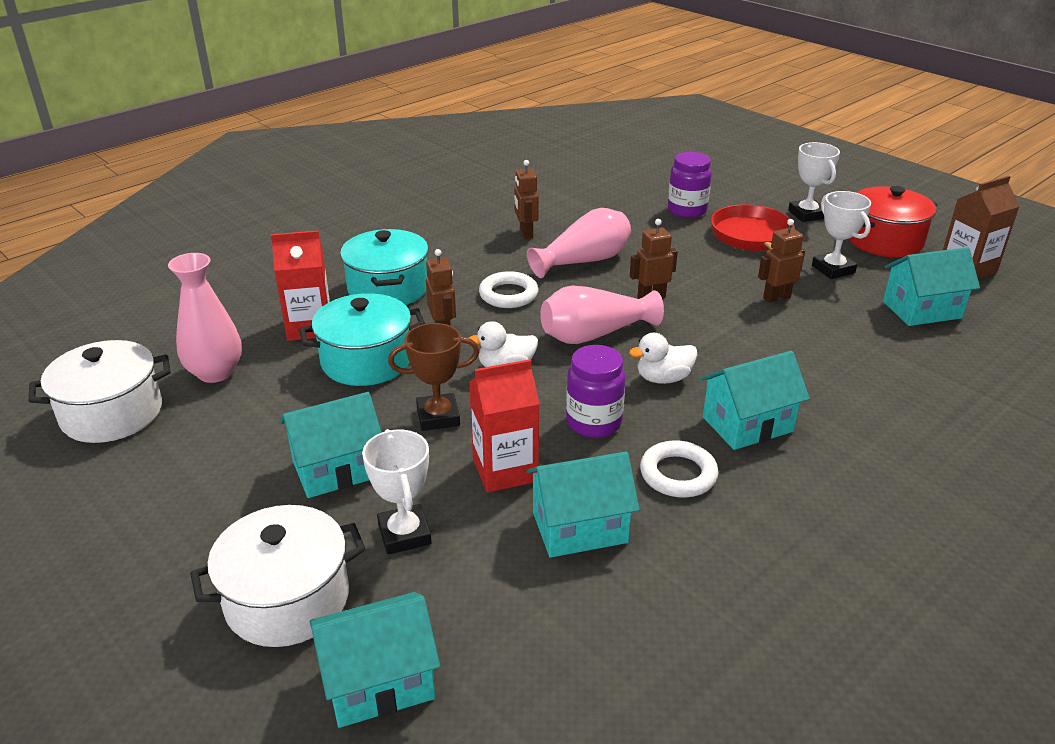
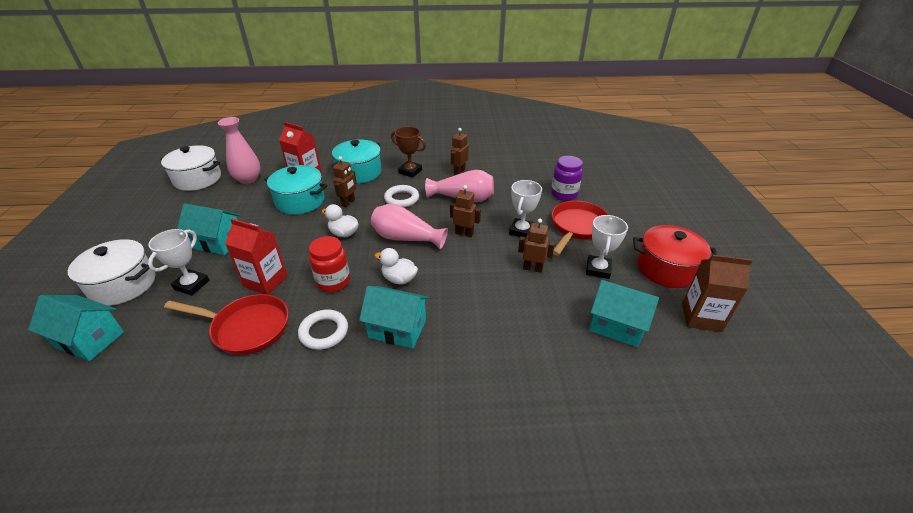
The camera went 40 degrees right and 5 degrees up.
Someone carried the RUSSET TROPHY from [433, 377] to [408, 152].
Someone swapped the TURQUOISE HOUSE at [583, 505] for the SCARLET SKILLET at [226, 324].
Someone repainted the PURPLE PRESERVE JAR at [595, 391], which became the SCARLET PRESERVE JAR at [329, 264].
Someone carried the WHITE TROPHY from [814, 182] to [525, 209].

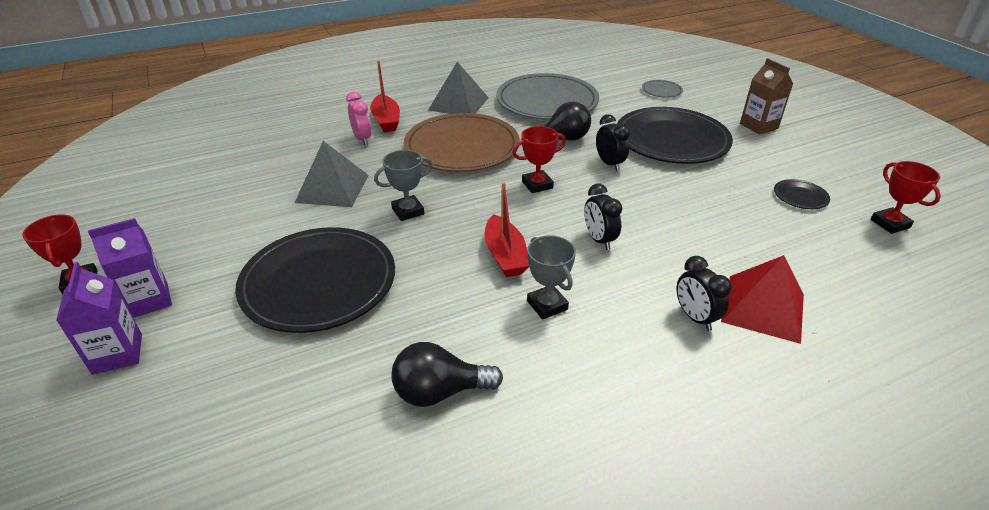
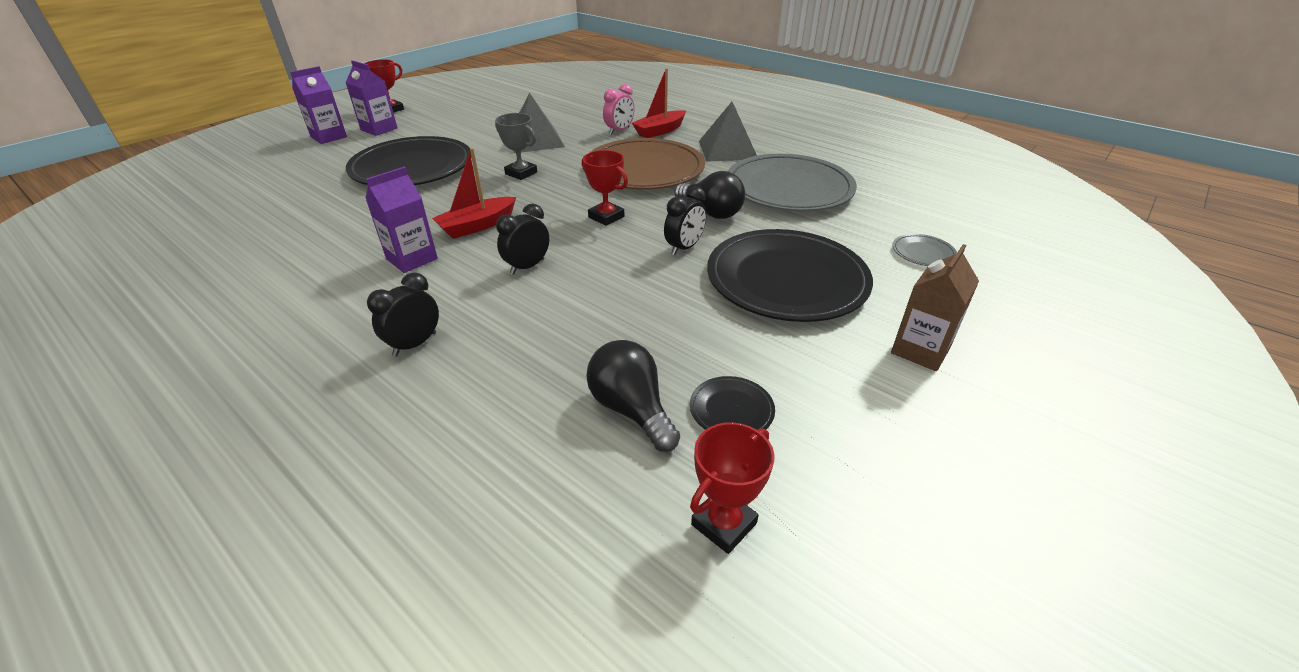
The camera went 65 degrees right and 0 degrees up.
Someone carried the EBONY LIGHT BULB from [447, 374] to [633, 396].
Someone swapped the ASH-GREY TROPHY at [551, 277] for the PURPLE CARTON at [401, 219].
Someone took away the SCARLET PYRAMID at [762, 299].

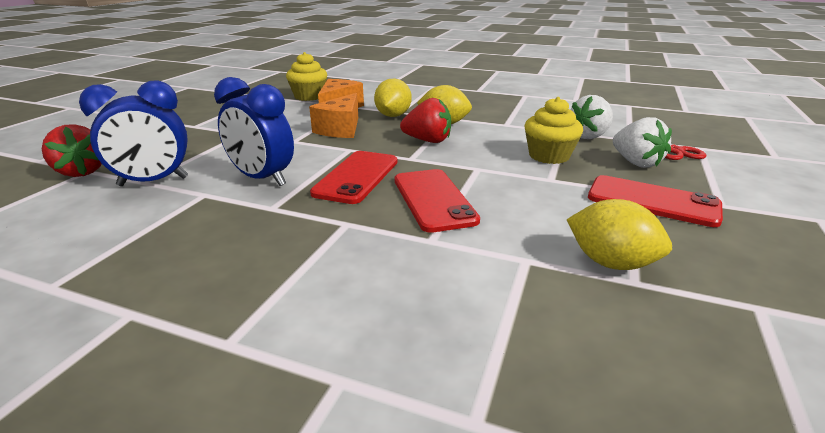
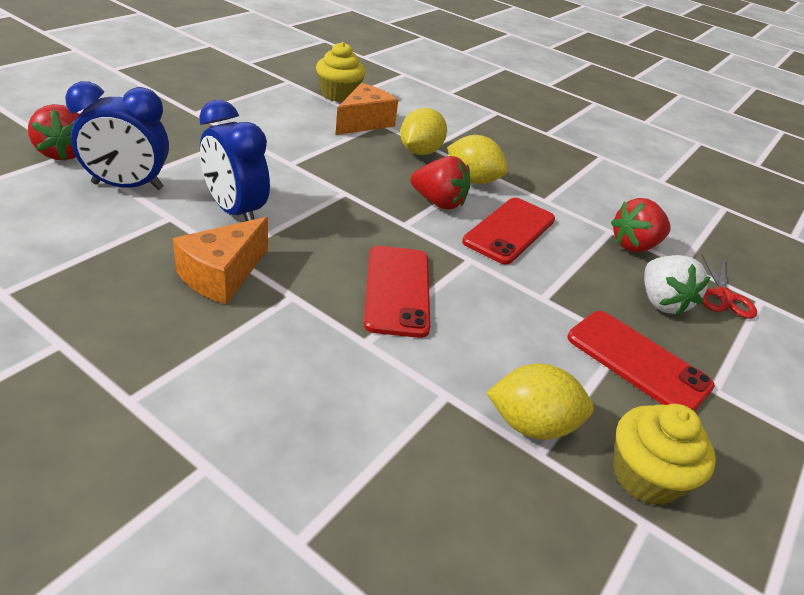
The camera went 10 degrees right and 10 degrees up.
Someone carried the ORANGE-COLOURED CHEESE WEDGE from [333, 115] to [220, 261].
Someone carried the SCARLET PHONE from [354, 177] to [508, 231].
Someone carried the BRIGHT YELLOW FAIRY CAKE from [554, 130] to [664, 454].
Someone rotated the BRIGHT YELLOW CITRUS FRUIT at [619, 234] by 45 degrees counterclockwise.
Someone repainted the WHITE TOY STRAWBERRY at [591, 117], which became the SCARLET TOY STRAWBERRY at [641, 225].

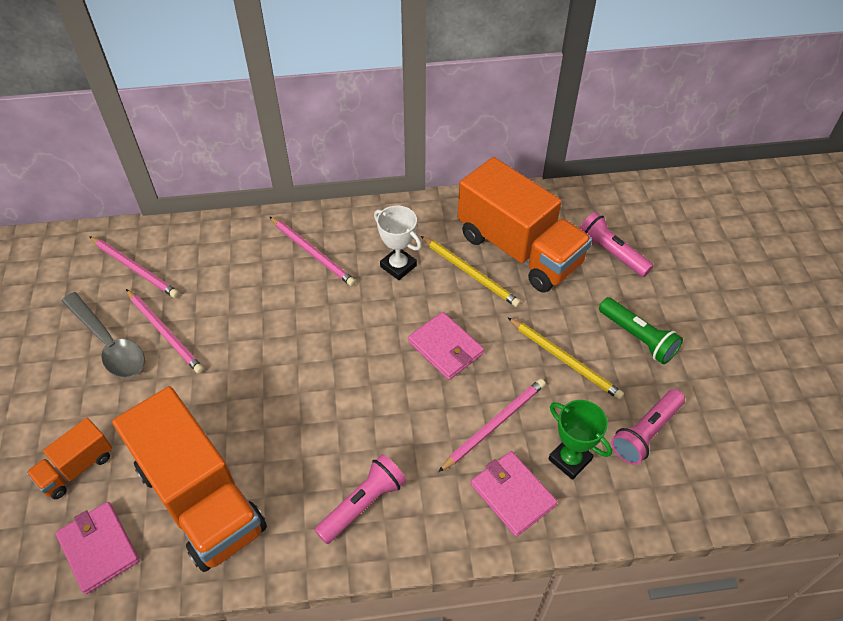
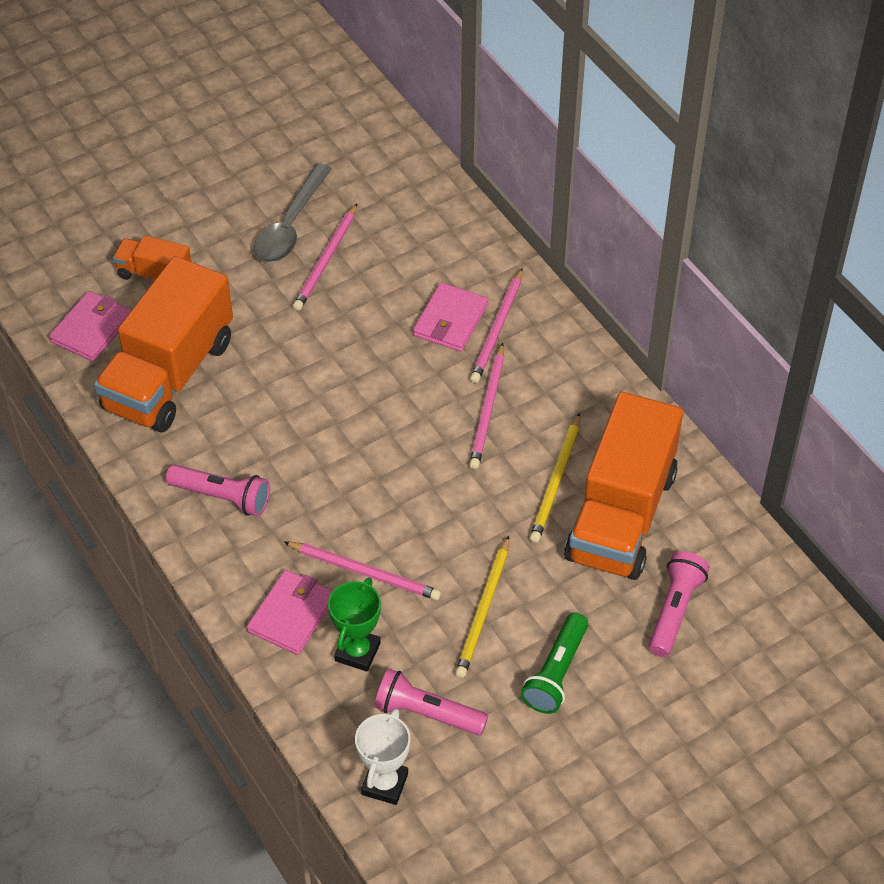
The camera went 65 degrees right and 0 degrees up.
Someone carried the ROSY LEAD PENCIL from [134, 267] to [486, 406].
Someone carried the WHITE TROPHY from [397, 243] to [382, 756].
Someone carried the ROSY BILLFOLD from [446, 346] to [450, 317].

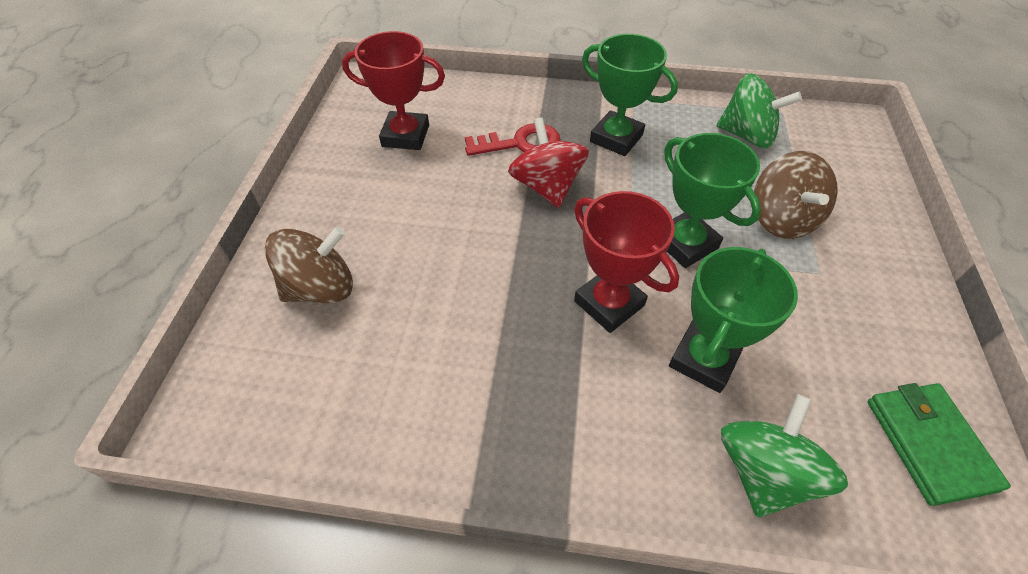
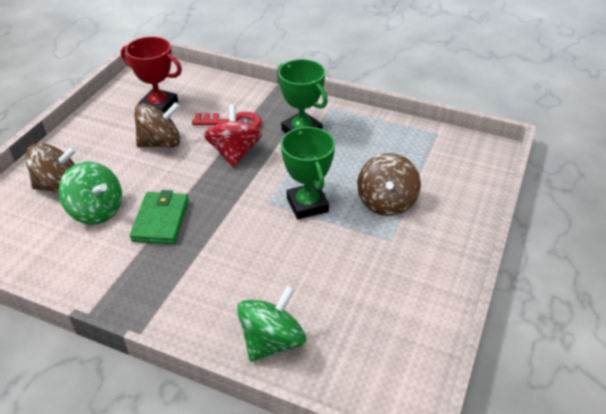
The camera went 15 degrees right and 10 degrees down.
Someone took away the SCARLET TROPHY at [626, 262].
Someone took away the LEAF-GREEN TROPHY at [733, 320].
Someone carried the LEAF-GREEN SPINNING TOP from [759, 110] to [90, 193].
Someone carried the LEAF-GREEN BILLFOLD from [939, 444] to [159, 217].
Someone put down the RUSSET SPINNING TOP at [157, 125].

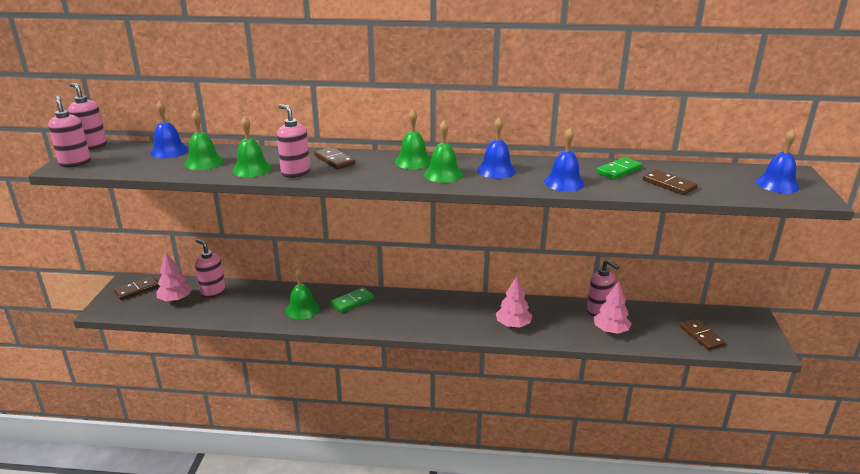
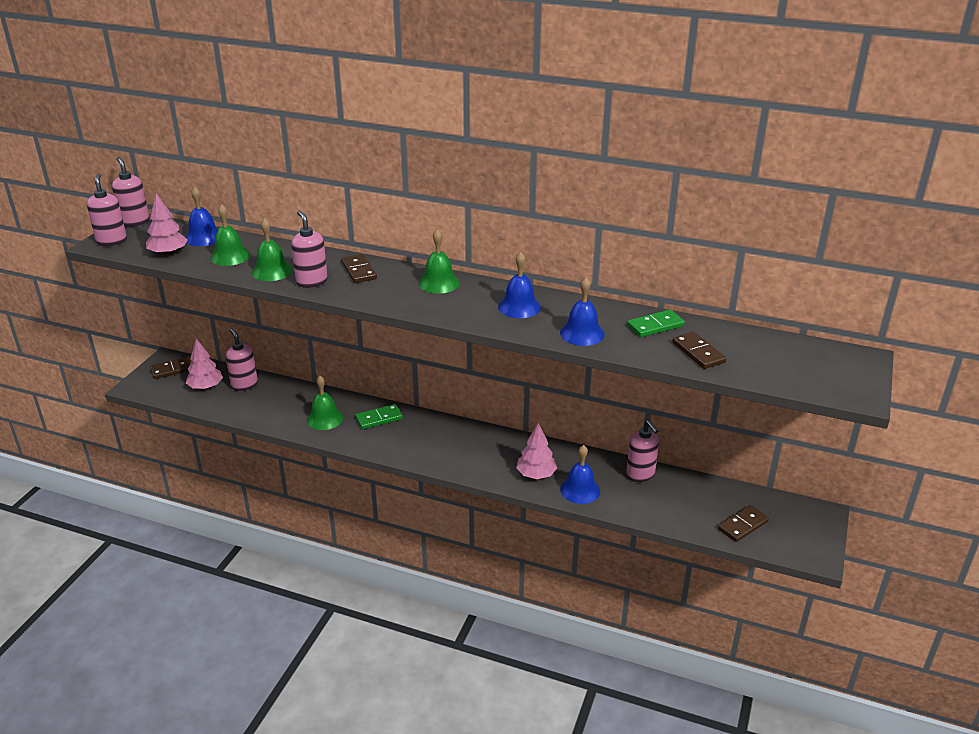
The camera went 15 degrees right and 5 degrees up.
Someone took away the LEAF-GREEN HAND BELL at [443, 152].
Someone carried the ROSY TOY TREE from [613, 307] to [167, 224].
Someone rotated the RUSSET DOMINO TILE at [702, 334] by 60 degrees clockwise.
Someone carried the BLUE HAND BELL from [778, 161] to [580, 474].

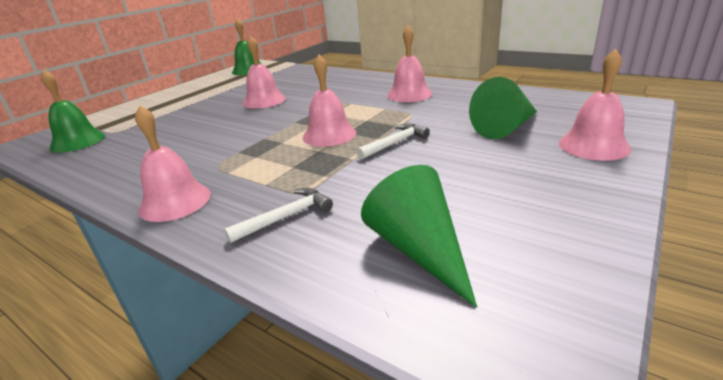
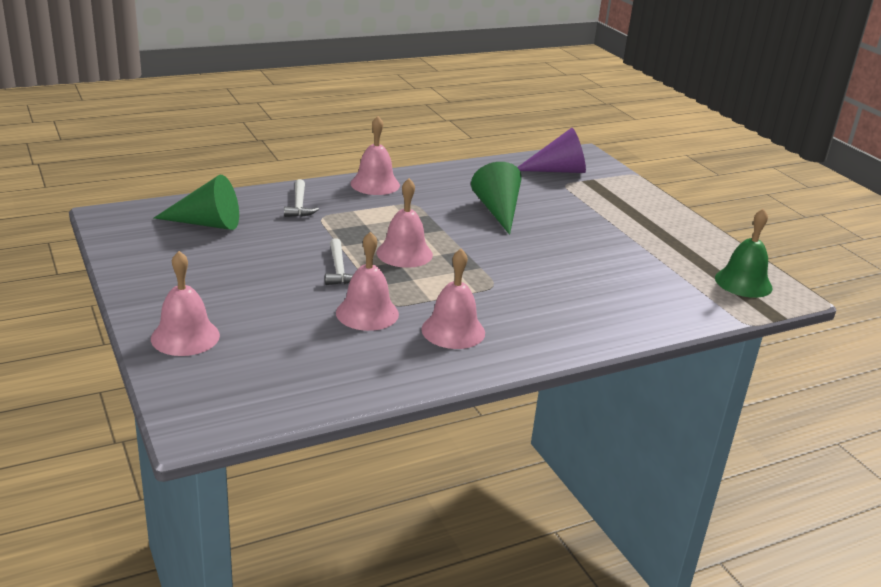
The camera went 115 degrees right and 0 degrees up.
Someone swapped the LEAF-GREEN HAND BELL at [73, 111] for the PURPLE SOLID CONE at [551, 150].
Someone carried the ROSY HAND BELL from [264, 72] to [367, 281].
Someone carried the LEAF-GREEN SOLID CONE from [503, 108] to [496, 198].

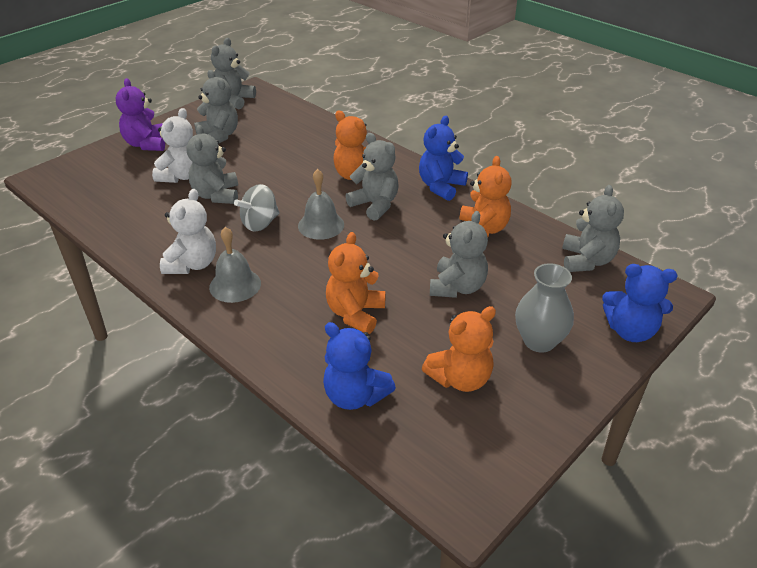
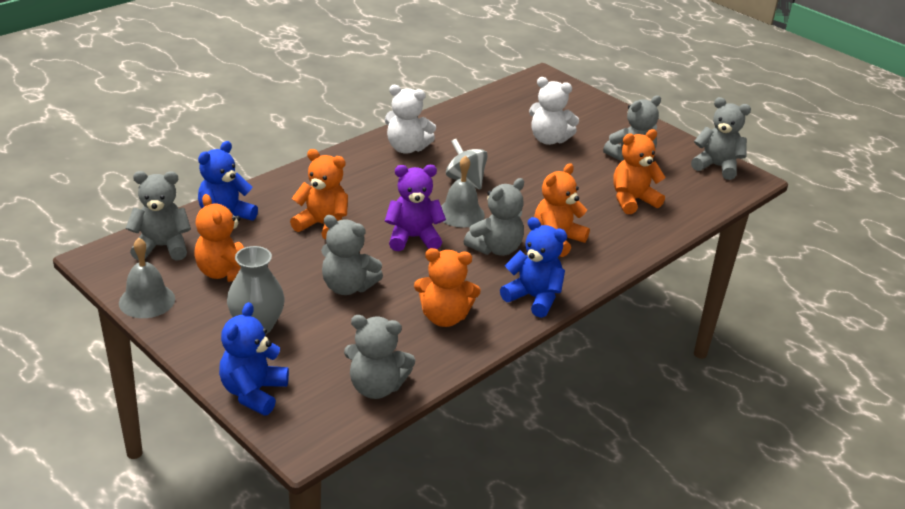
The camera went 90 degrees right and 5 degrees down.
Someone carried the PURPLE TEDDY BEAR from [140, 114] to [415, 208].
Someone carried the ASH-GREY TEDDY BEAR from [212, 164] to [158, 216].
Someone carried the ASH-GREY HAND BELL from [235, 265] to [147, 278].
Someone put down the ORANGE-COLOURED TEDDY BEAR at [639, 171].

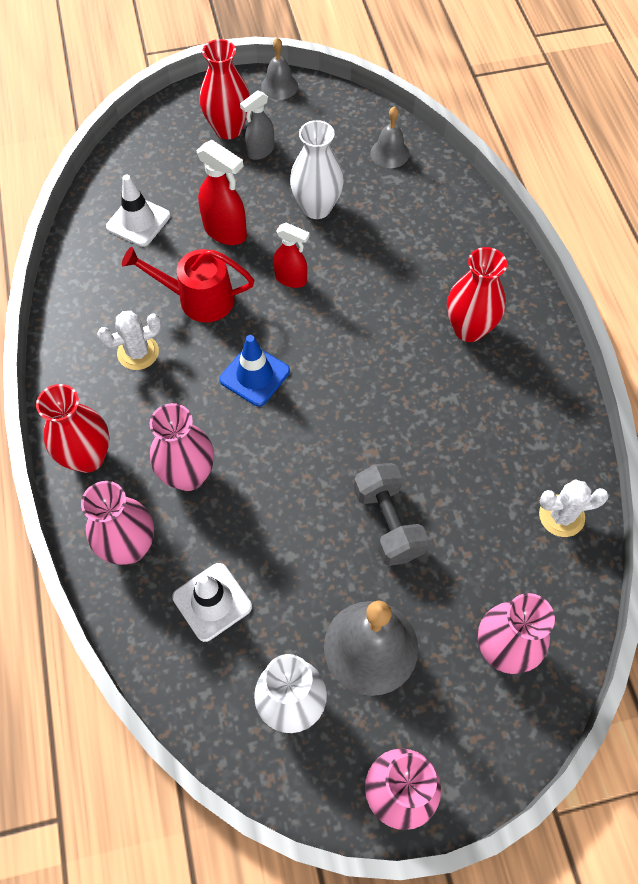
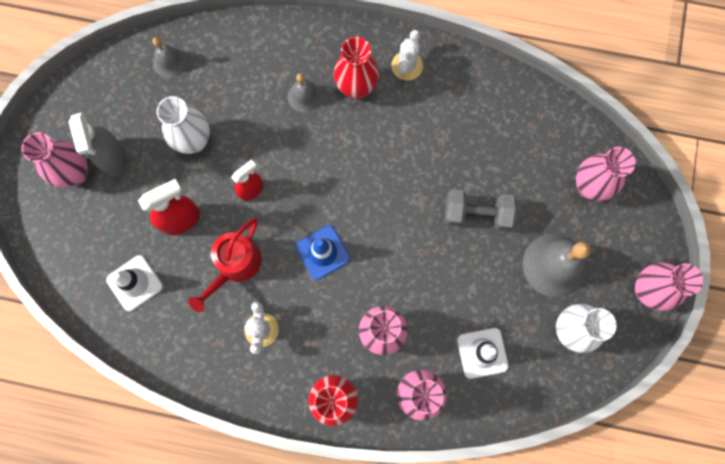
The camera went 65 degrees left and 15 degrees up.
Someone repainted the SCARLET FLOWER VASE at [224, 89], which became the ROSY FLOWER VASE at [54, 160].
Someone scaled the ASH-GREY SPRAY CLEANER at [257, 125] by 1.50.
Someone carried the ASH-GREY HAND BELL from [279, 68] to [304, 93].
Someone carried the WHITE PRICKLY PLANT from [574, 508] to [407, 55].

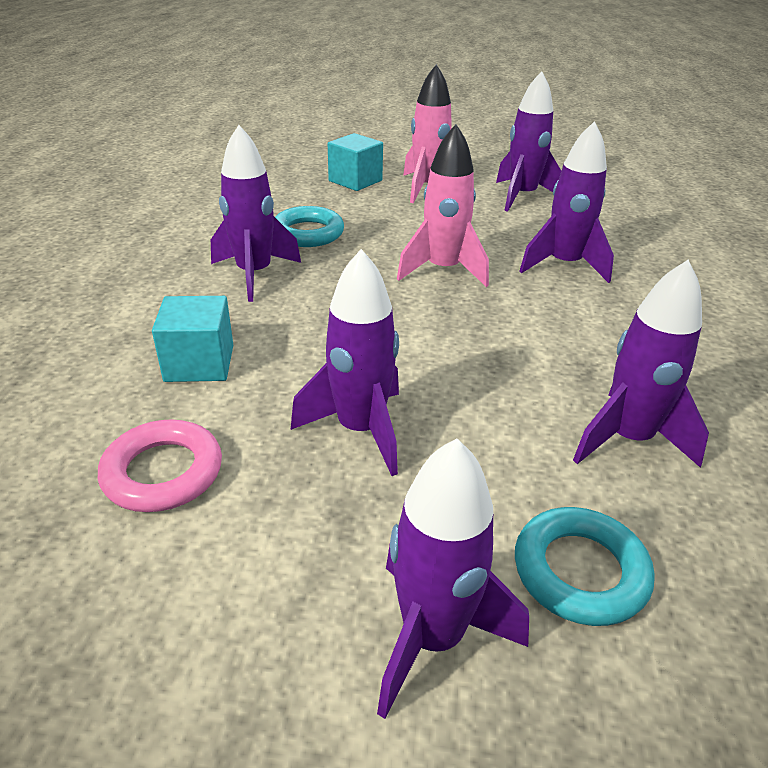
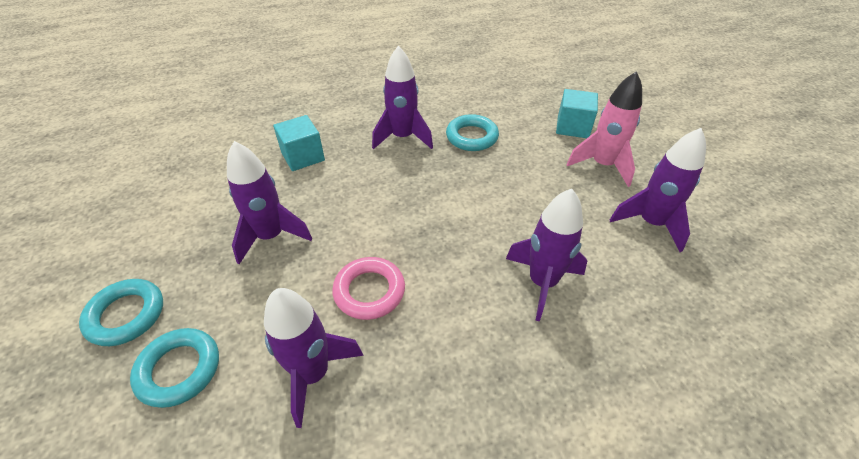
The camera went 65 degrees right and 10 degrees up.
Someone carried the ROSY TORUS from [160, 465] to [368, 288].
Someone swapped the PURPLE TOY ROCKET at [453, 578] for the TURQUOISE TORUS at [121, 312].
Someone took away the ROSY TOY ROCKET at [443, 205].

